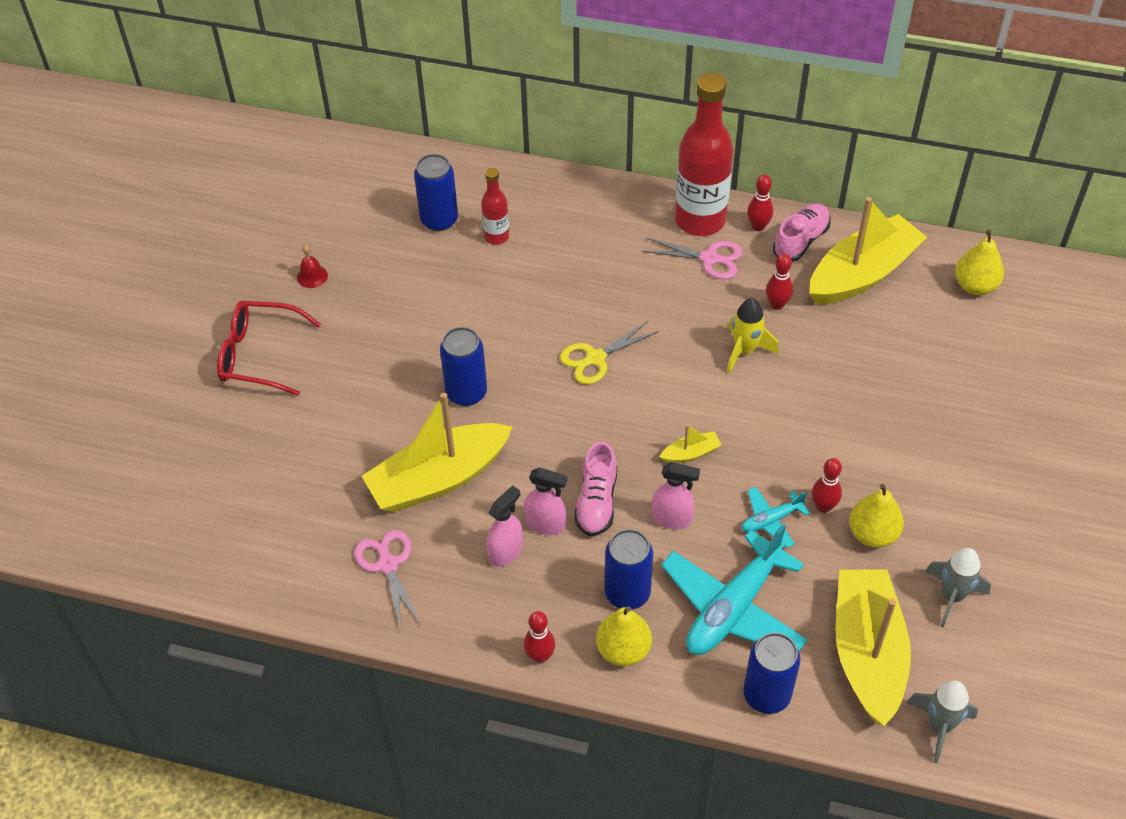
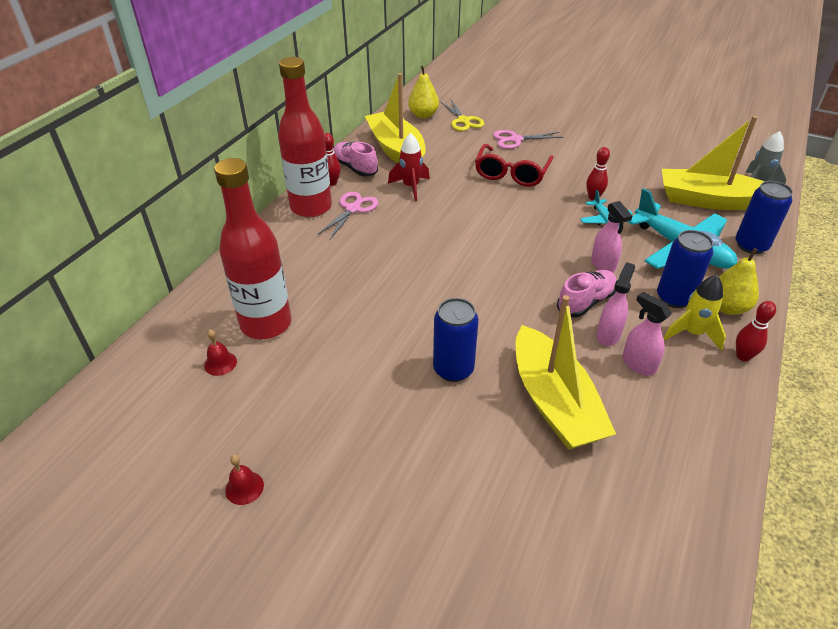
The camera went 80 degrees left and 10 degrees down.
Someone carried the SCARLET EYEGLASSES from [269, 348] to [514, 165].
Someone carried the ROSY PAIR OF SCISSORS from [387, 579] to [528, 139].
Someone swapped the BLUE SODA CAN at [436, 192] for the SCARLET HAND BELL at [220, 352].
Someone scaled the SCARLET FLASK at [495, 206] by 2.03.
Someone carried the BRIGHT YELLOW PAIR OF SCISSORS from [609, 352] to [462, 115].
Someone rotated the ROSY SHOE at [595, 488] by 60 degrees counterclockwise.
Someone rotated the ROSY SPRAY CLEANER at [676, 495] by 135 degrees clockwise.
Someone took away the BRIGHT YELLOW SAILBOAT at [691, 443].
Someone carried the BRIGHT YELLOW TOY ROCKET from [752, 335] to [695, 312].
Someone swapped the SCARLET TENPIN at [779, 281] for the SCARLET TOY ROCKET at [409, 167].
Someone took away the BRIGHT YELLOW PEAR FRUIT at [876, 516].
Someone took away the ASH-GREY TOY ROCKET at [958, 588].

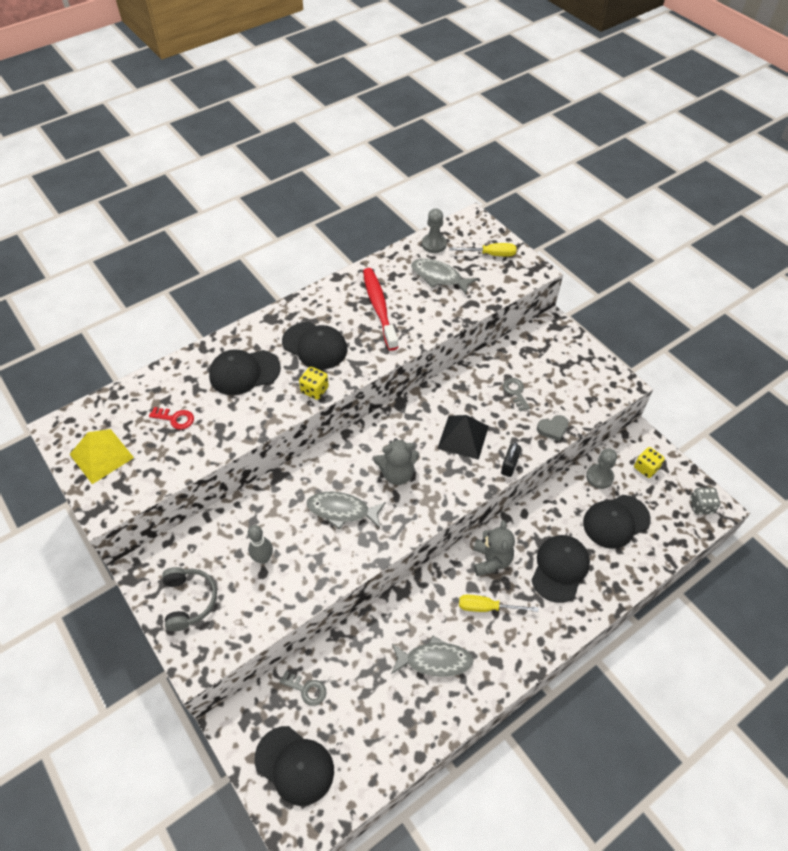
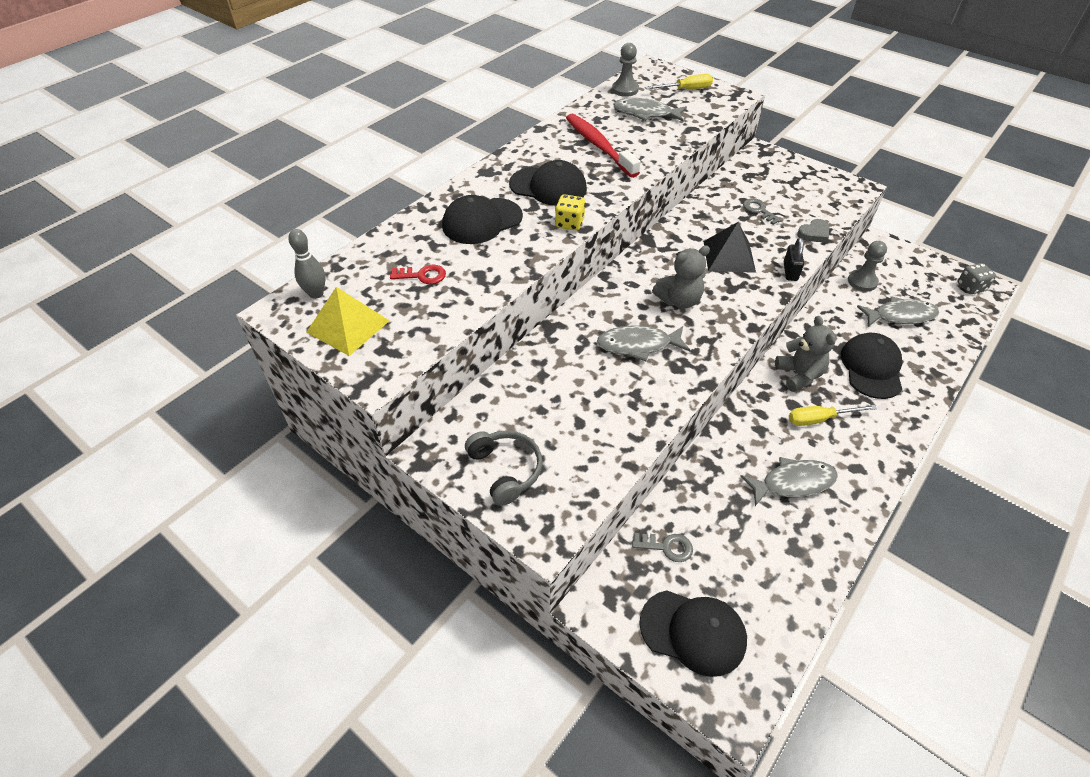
The camera went 15 degrees left and 5 degrees down.
Someone carried the ASH-GREY TENPIN from [260, 544] to [307, 264].
Someone swapped the EBONY BASEBALL CAP at [617, 522] for the ASH-GREY FISH at [898, 312].
Someone took away the BRIGHT YELLOW GAME DIE at [649, 462].

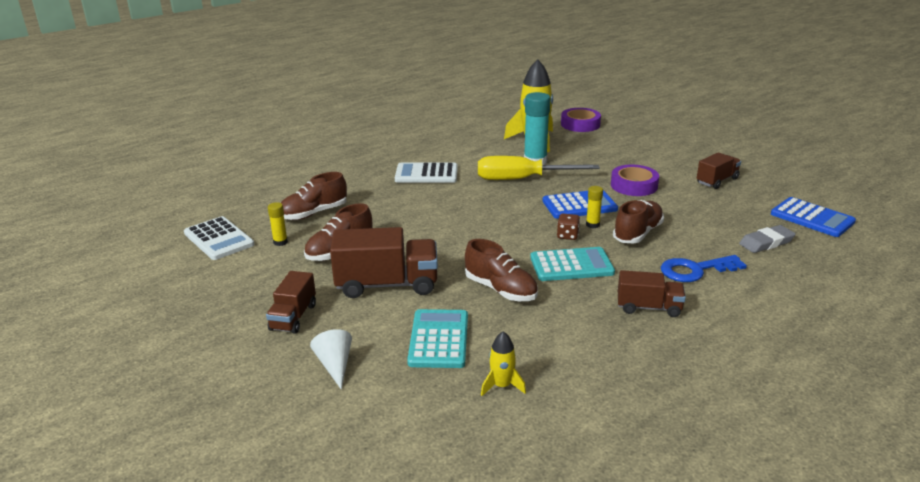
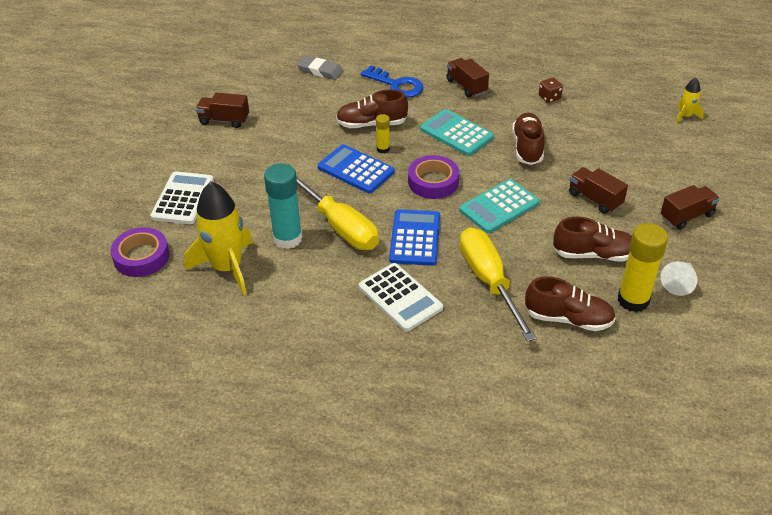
The camera went 130 degrees left and 15 degrees up.
Someone carried the WHITE CALCULATOR from [219, 238] to [182, 197].
Someone scaled the BRIGHT YELLOW GLUE at [278, 224] by 1.99.
Someone carried the WHITE SOLID CONE from [331, 359] to [679, 278].
Someone scaled the RUSSET TOY TRUCK at [384, 262] by 0.59.
Someone carried the TURQUOISE CALCULATOR from [437, 338] to [499, 206].
Someone carried the BRIGHT YELLOW TOY ROCKET from [503, 363] to [690, 101].
Someone carried the RUSSET GAME DIE from [568, 226] to [551, 90].
Someone carried the PURPLE ROLL OF TAPE from [635, 180] to [433, 177].
Someone carried the BLUE CALCULATOR from [813, 217] to [414, 237].
Someone put down the BRIGHT YELLOW HAND SCREWDRIVER at [498, 284].

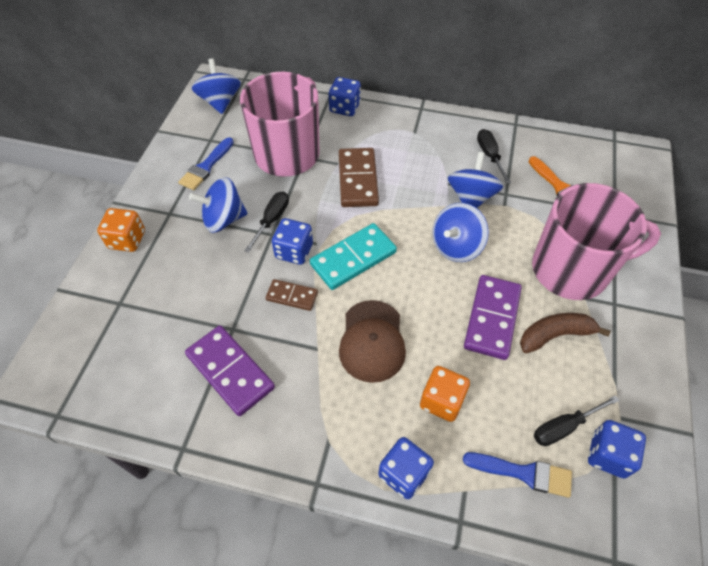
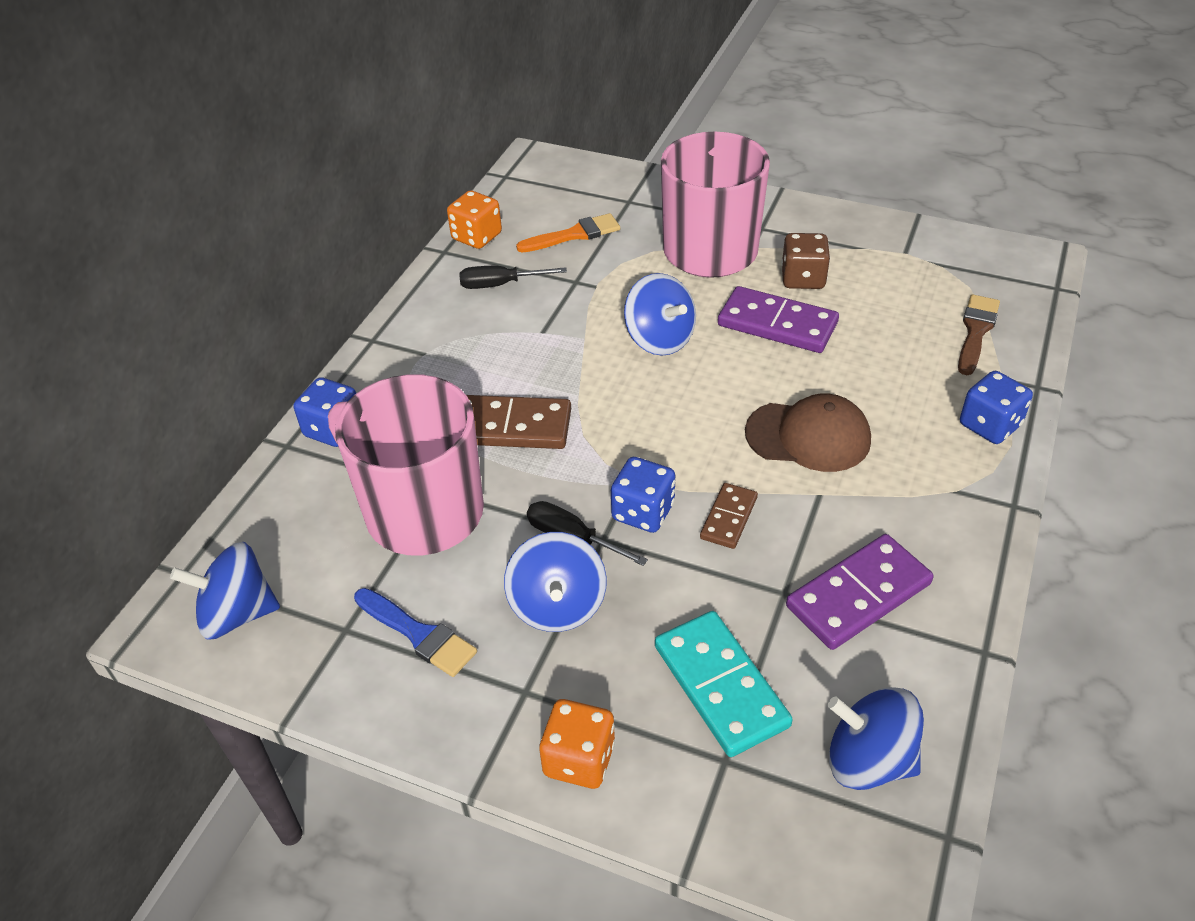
The camera went 80 degrees left and 10 degrees down.
Someone carried the TURQUOISE DOMINO TILE from [353, 256] to [724, 684].
Someone carried the ORANGE-COLOURED GAME DIE from [445, 394] to [474, 219].
Someone carried the BLUE SPINNING TOP from [475, 180] to [876, 738].
Someone repainted the BLUE PAINT BRUSH at [517, 475], which became the RUSSET PAINT BRUSH at [979, 334].
Someone swapped the RUSSET BANANA FRUIT at [565, 333] for the RUSSET GAME DIE at [805, 261].
Someone took away the EBONY HAND SCREWDRIVER at [577, 420].
Someone took away the BLUE GAME DIE at [617, 449].

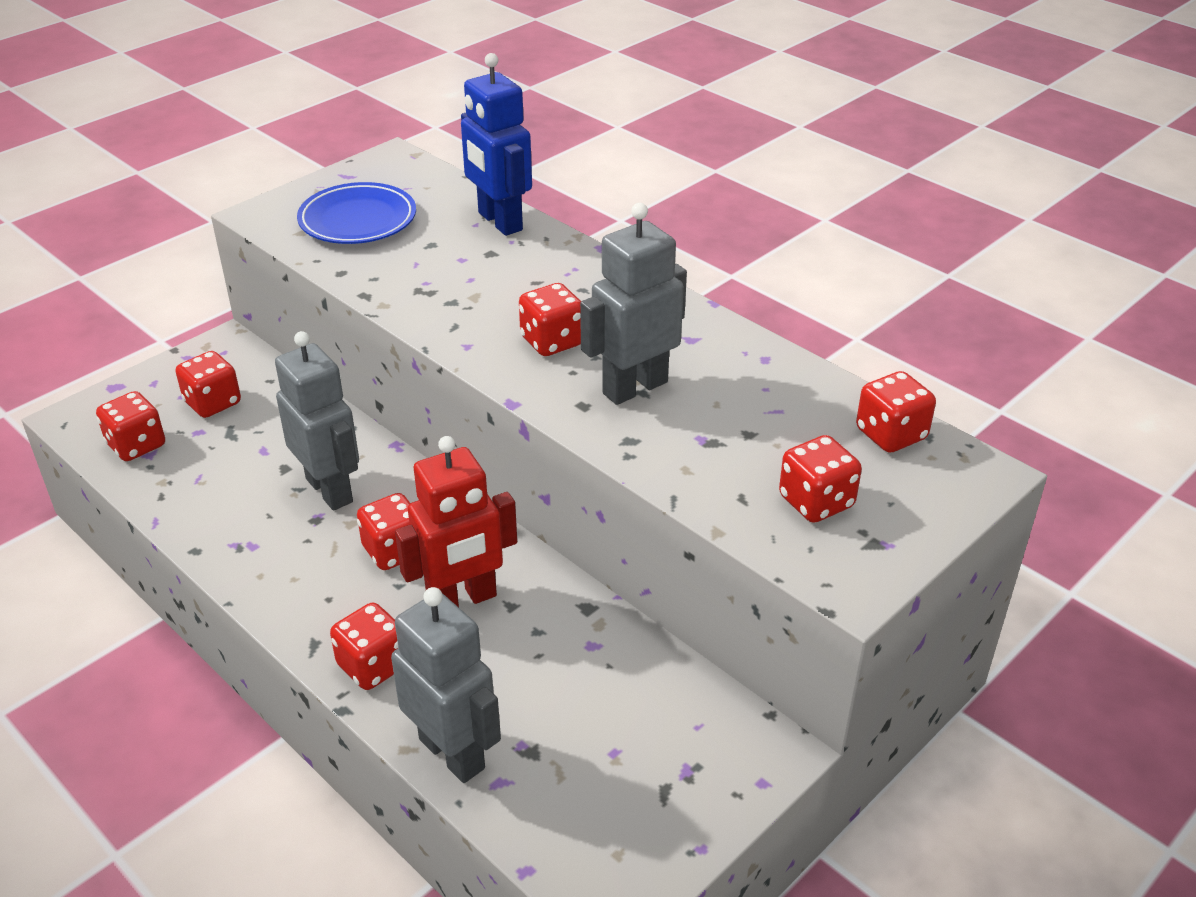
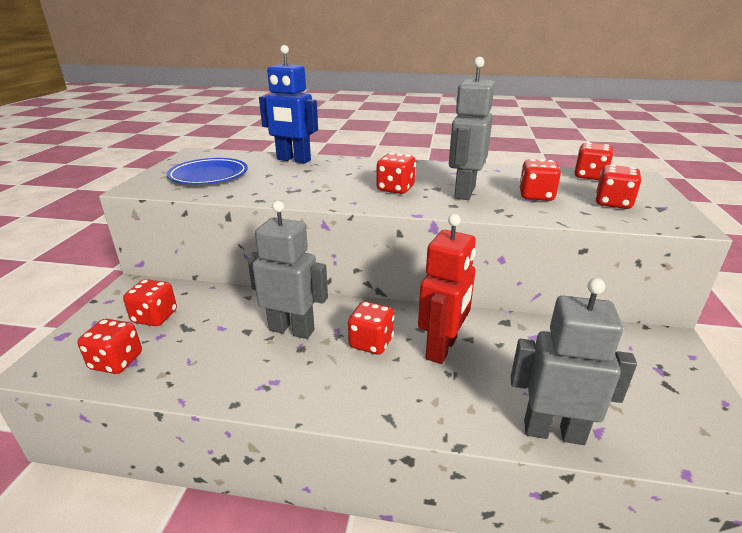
The camera went 35 degrees left and 10 degrees down.
Someone carried the SCARLET GAME DIE from [364, 646] to [540, 180].

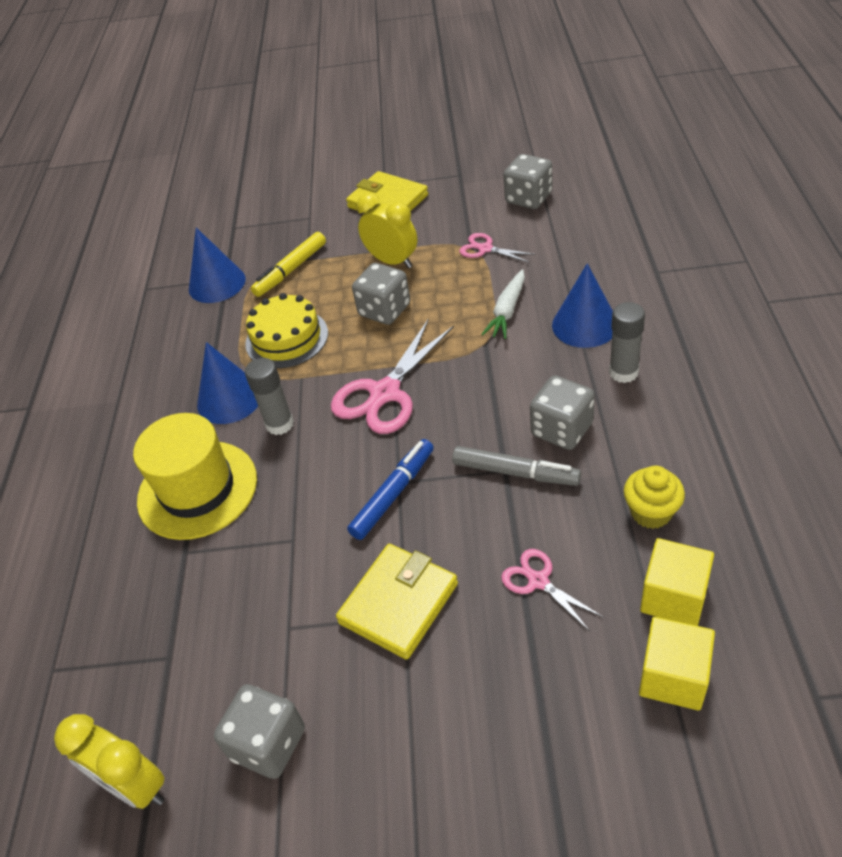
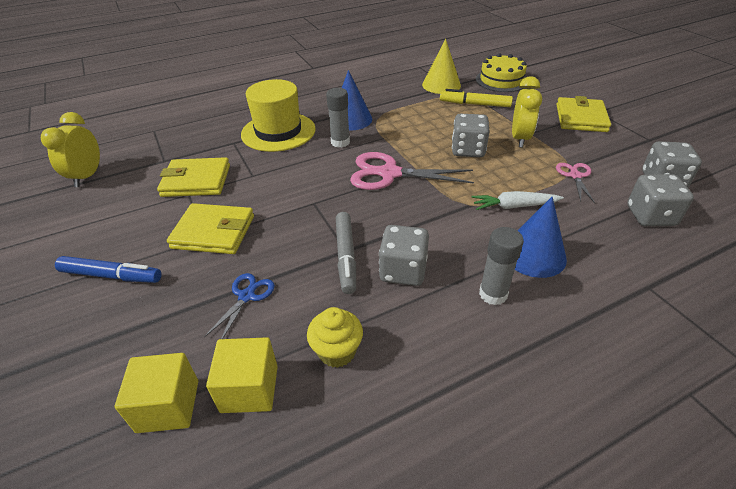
The camera went 60 degrees right and 5 degrees down.
Someone repainted the BLUE SOLID CONE at [217, 265], which became the BRIGHT YELLOW SOLID CONE at [441, 66].
Someone carried the ASH-GREY GAME DIE from [259, 731] to [660, 200].
Someone carried the BRIGHT YELLOW CAKE from [286, 330] to [501, 72].
Someone carried the BLUE MARKER from [390, 489] to [108, 269].
Someone repainted the ROSY PAIR OF SCISSORS at [552, 589], which became the BLUE PAIR OF SCISSORS at [239, 306].
Someone put down the BRIGHT YELLOW BILLFOLD at [193, 177].

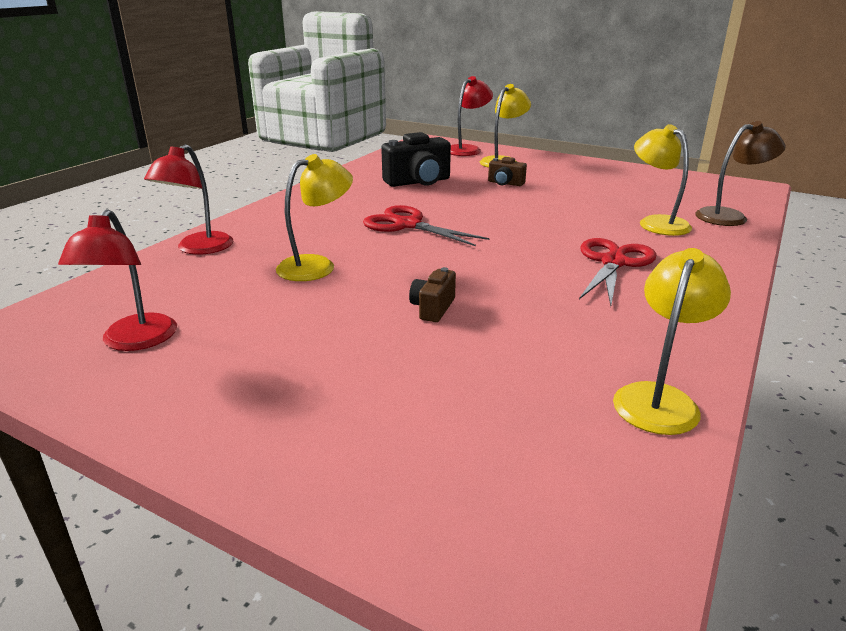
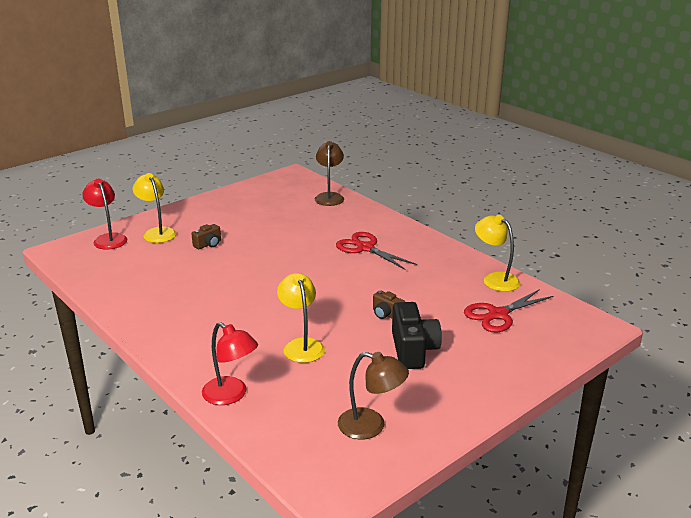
The camera went 70 degrees left and 0 degrees up.
Someone repainted the SCARLET DESK LAMP at [117, 280], which became the RUSSET DESK LAMP at [373, 396].
Someone carried the SCARLET PAIR OF SCISSORS from [426, 225] to [508, 311].
Someone carried the EBONY COMPACT CAMERA from [416, 159] to [417, 335].
Someone took away the BRIGHT YELLOW DESK LAMP at [663, 180].

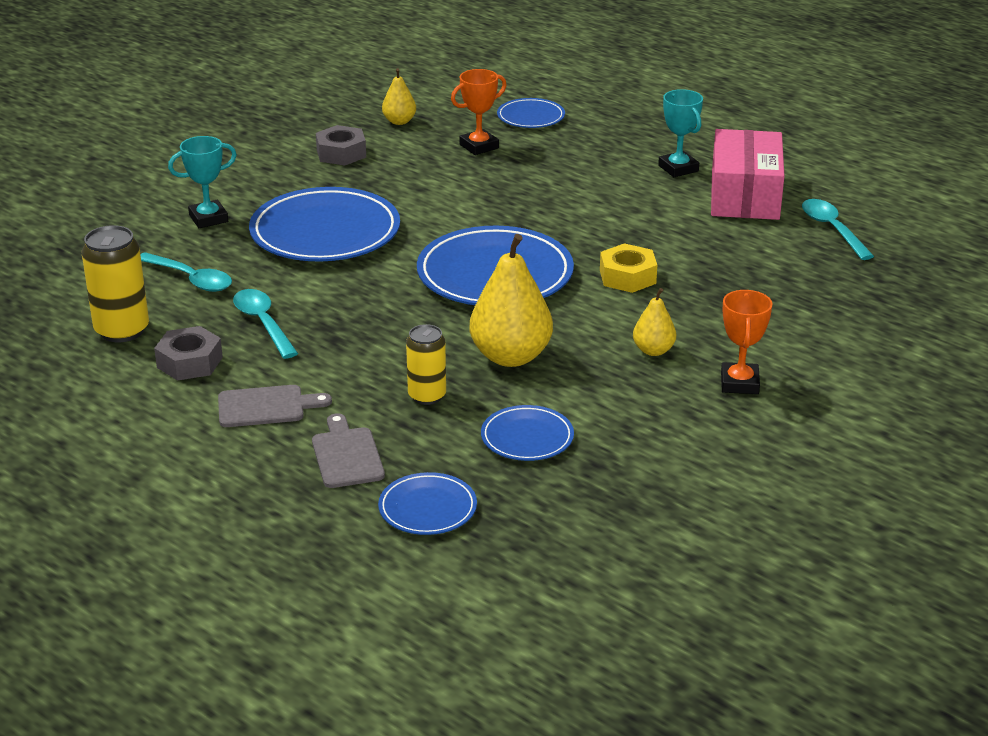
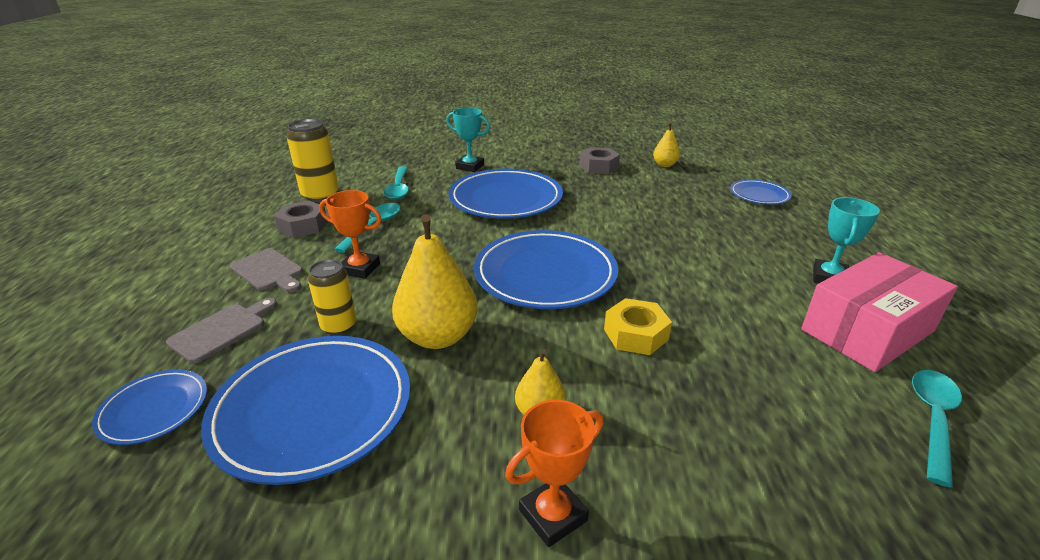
The camera went 50 degrees right and 0 degrees up.
Someone carried the ORANGE-COLOURED TROPHY from [479, 112] to [350, 234].
Someone scaled the BLUE DINNER PLATE at [527, 433] by 1.95.

